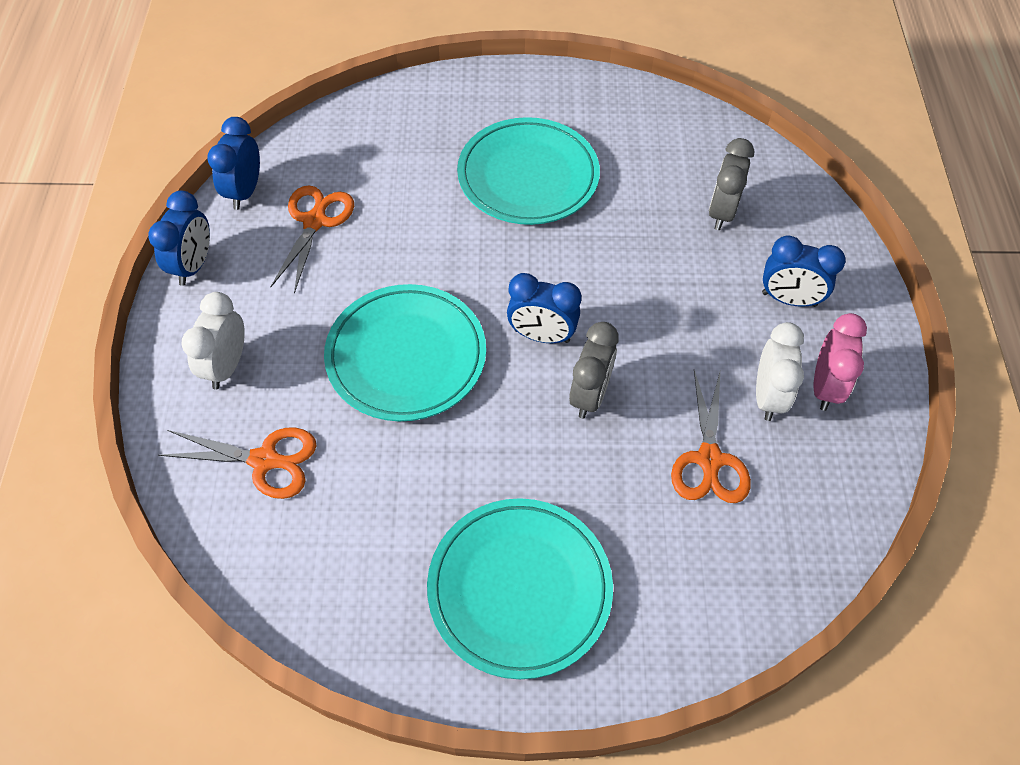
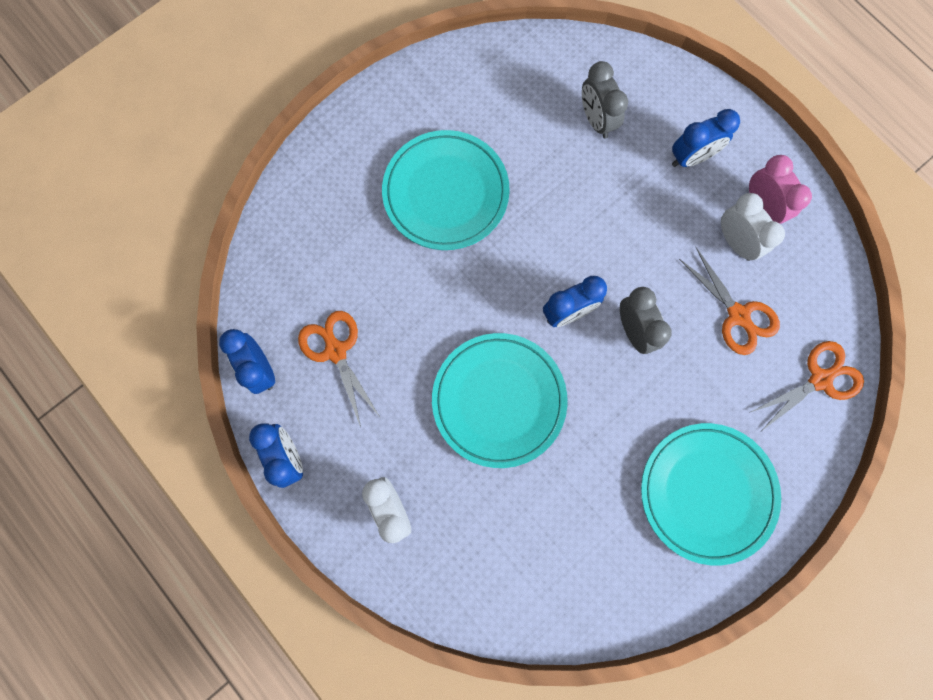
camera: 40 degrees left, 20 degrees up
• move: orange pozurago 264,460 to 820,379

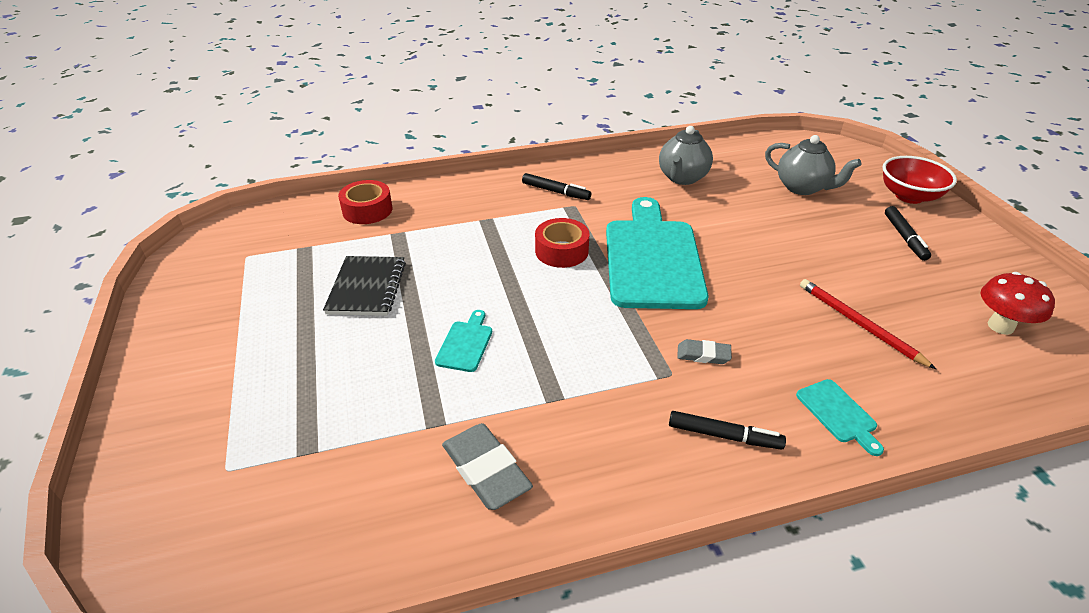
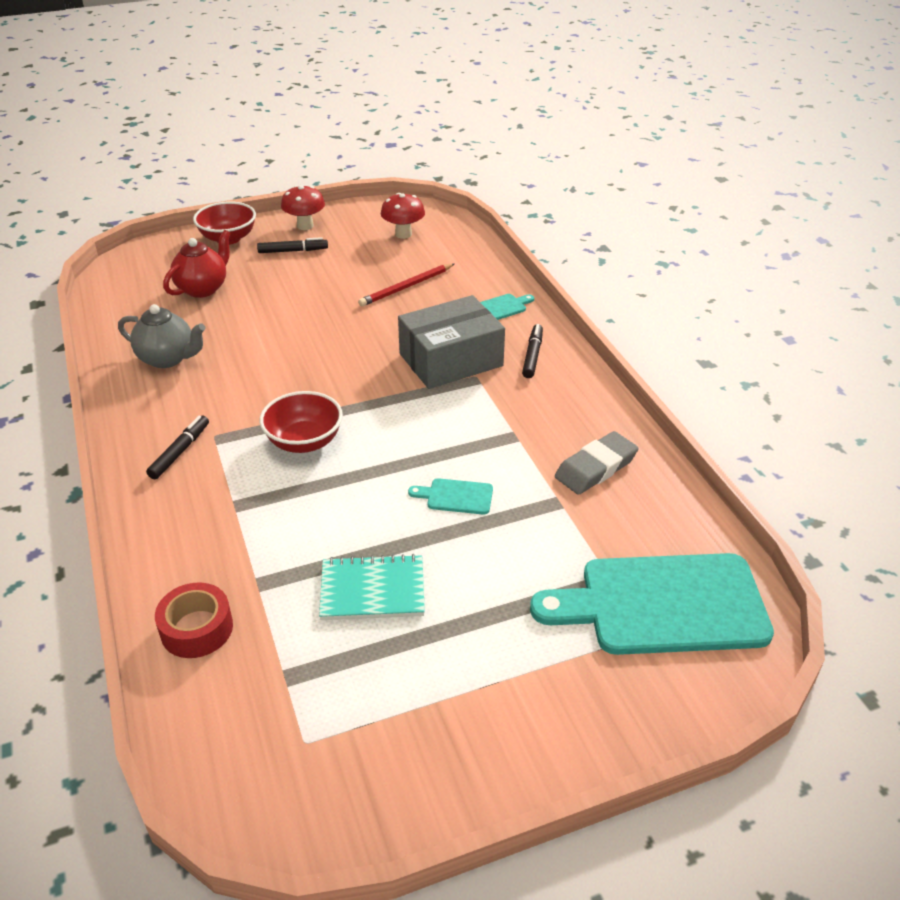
camera: 95 degrees left, 0 degrees up
• recolor: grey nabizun 802,187 to red nabizun 203,288
• move: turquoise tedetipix 652,258 to 662,604
• replace: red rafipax 561,251 to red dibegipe 304,441
• recolor: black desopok 367,288 to turquoise desopok 372,590
• replace: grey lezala 703,355 to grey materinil 451,360
• insert: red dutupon 305,226

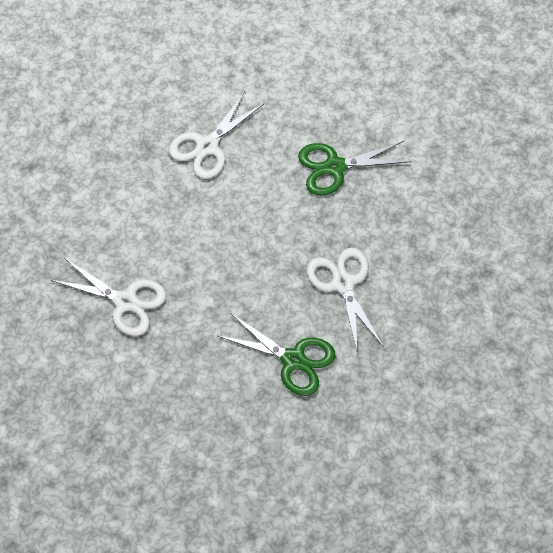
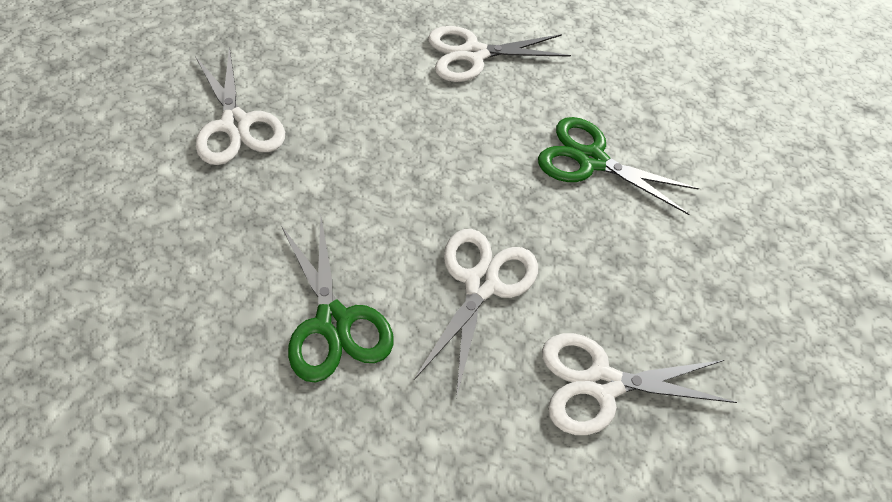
camera: 35 degrees right, 5 degrees down
• insert: white pozurago 602,383

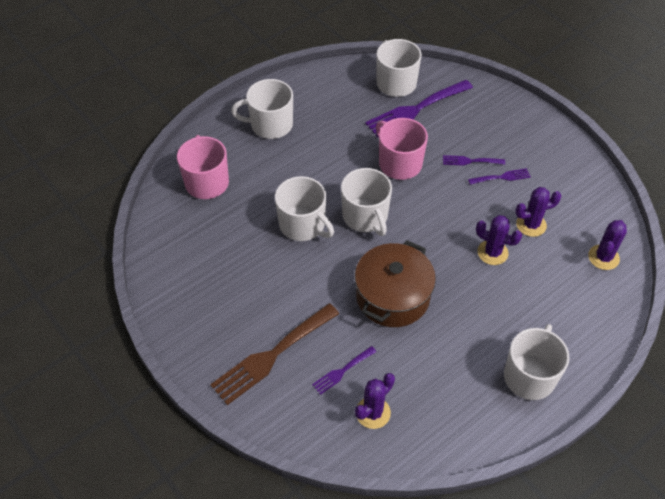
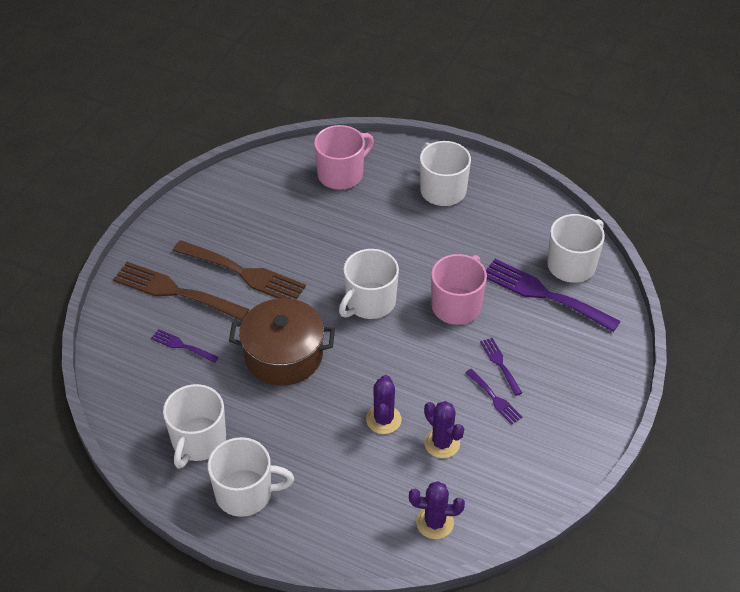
camera: 65 degrees right, 5 degrees down
• move: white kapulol 303,225 to 198,441
• delete: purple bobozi 373,413
• insert: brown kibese 244,273

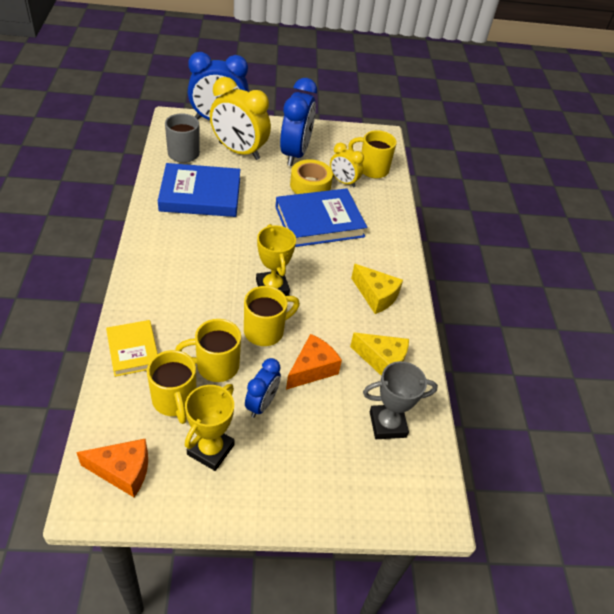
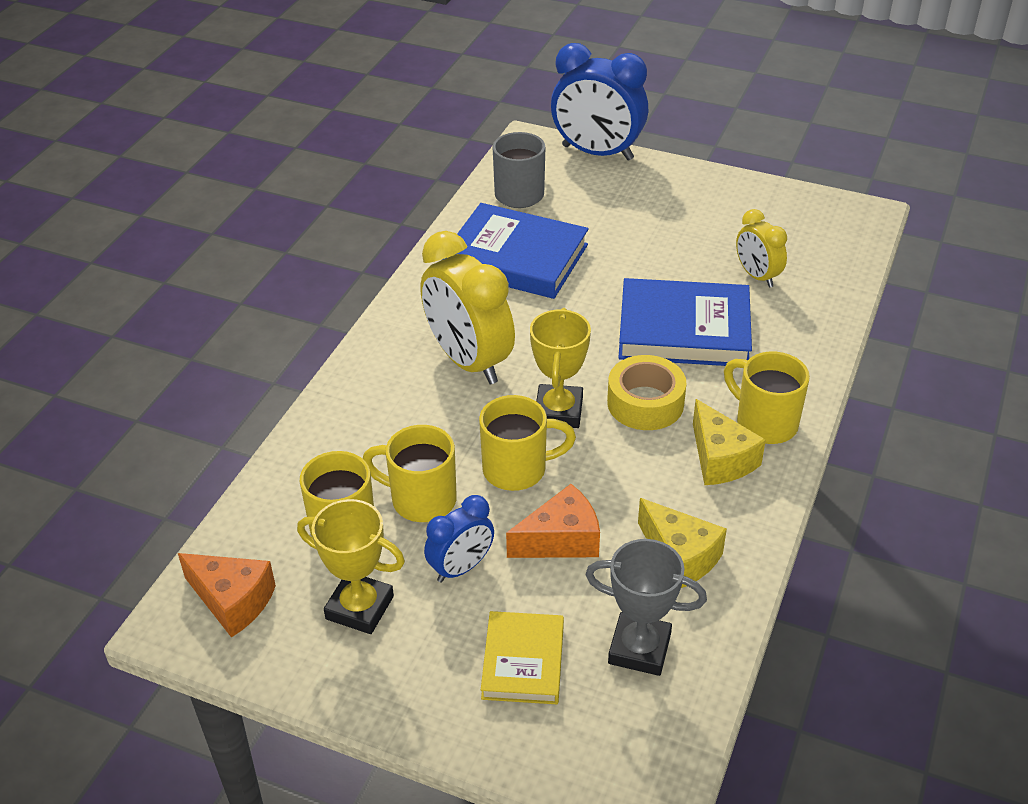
camera: 30 degrees right, 5 degrees down
• move: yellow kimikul 239,151 to 468,361
• delete: blue kimikul 295,153
• move: yellow kapulol 372,169 to 764,423
• move: yellow rafipax 310,185 to 645,403
• move: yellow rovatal 133,350 to 523,661
• rotate: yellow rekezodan 210,450 = 359,608 60 degrees clockwise

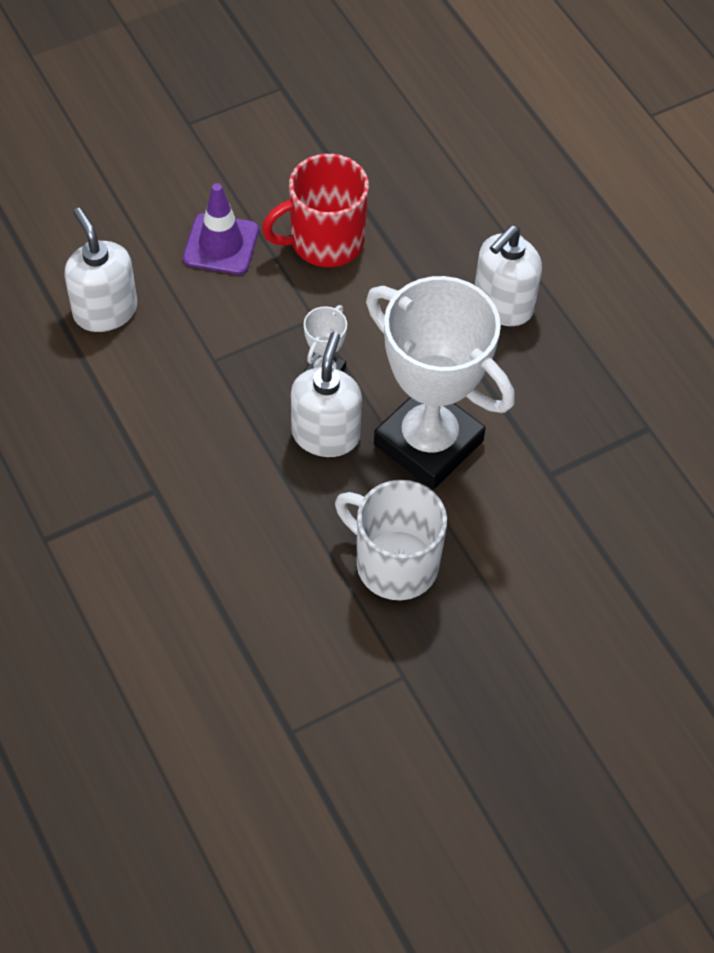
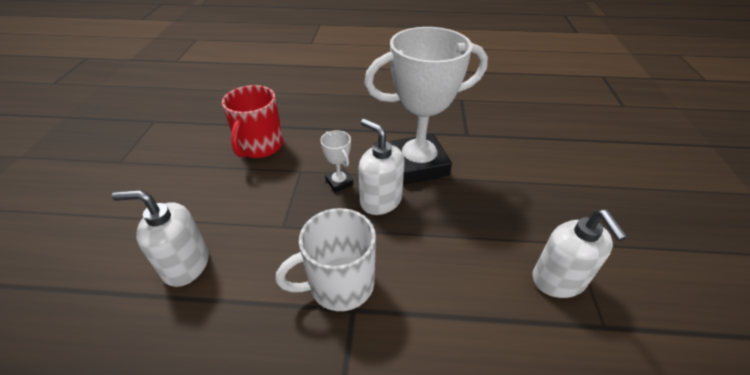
camera: 55 degrees left, 15 degrees down
• delete: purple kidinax 221,244
• move: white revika 502,305 to 558,280
• move: white kapulol 394,563 to 339,284

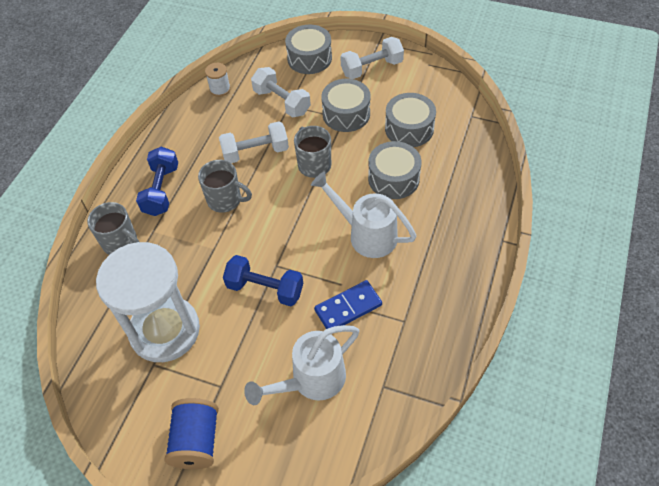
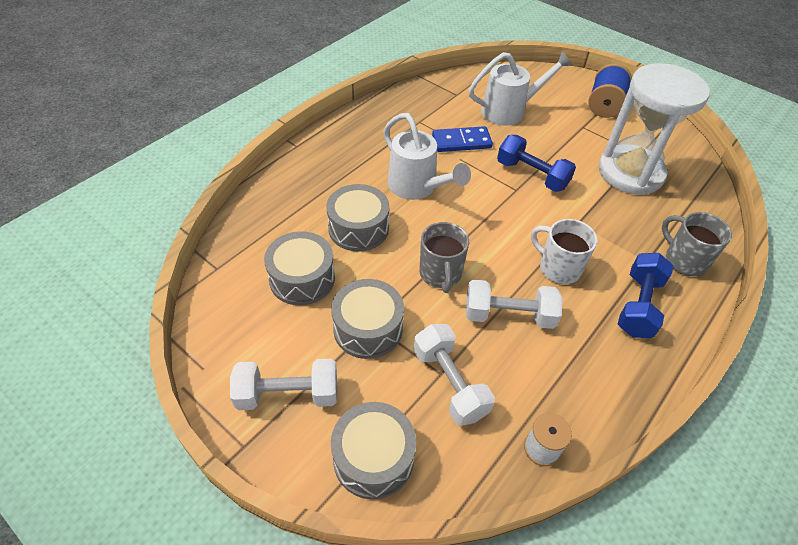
camera: 165 degrees left, 5 degrees down
• recolor: grey kapulol 225,200 to white kapulol 558,268

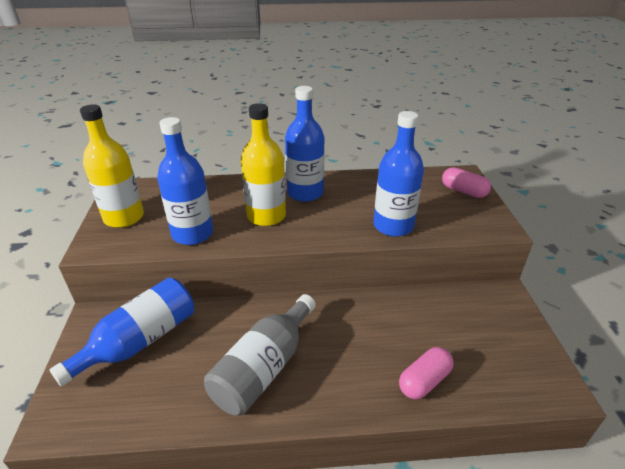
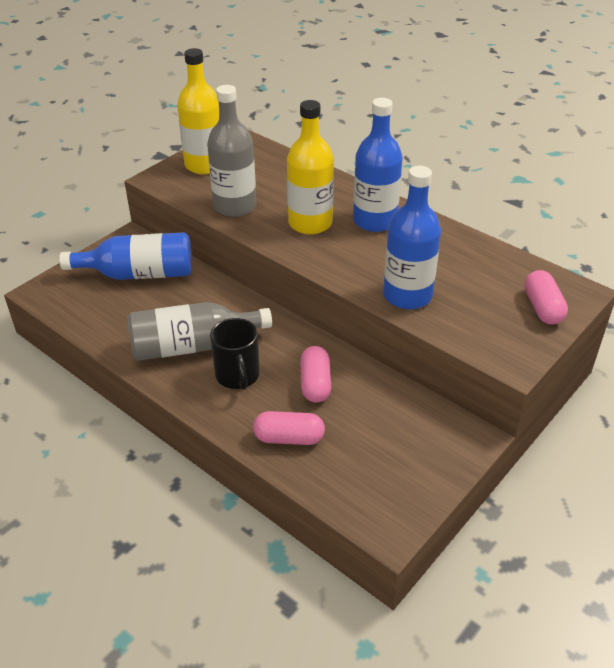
camera: 45 degrees right, 5 degrees up
• recolor: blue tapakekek 192,234 to grey tapakekek 234,206
• insert: black kapulol 237,376
• insert: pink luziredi 315,384

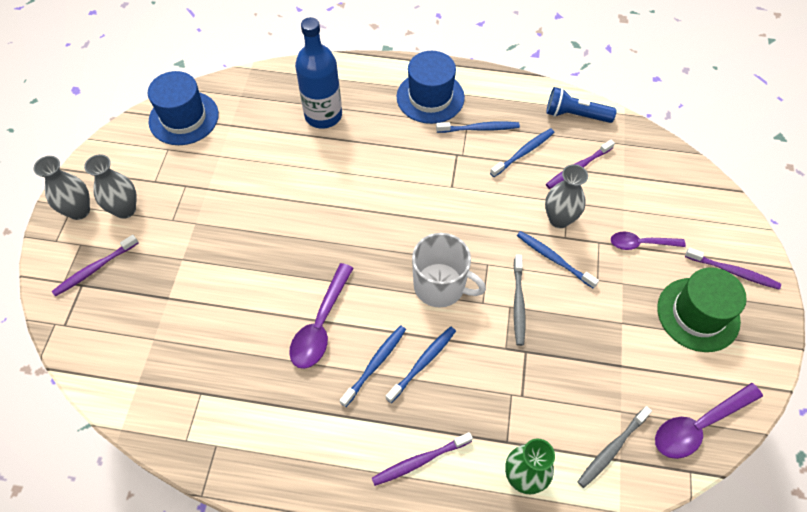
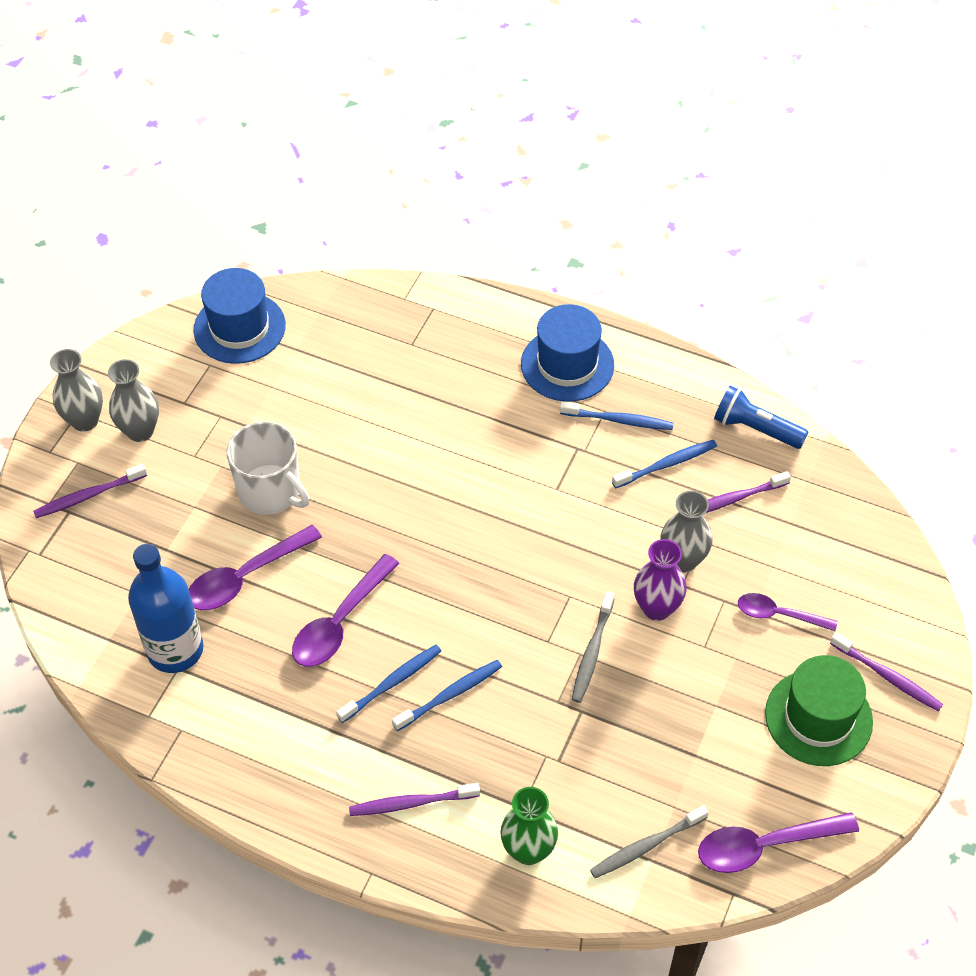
camera: 15 degrees right, 5 degrees down
• move: blue tapakekek 323,115 to 175,650
• replace: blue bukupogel 553,258 to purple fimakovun 656,608
• move: white kapulol 440,286 to 270,491
• insert: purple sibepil 245,577

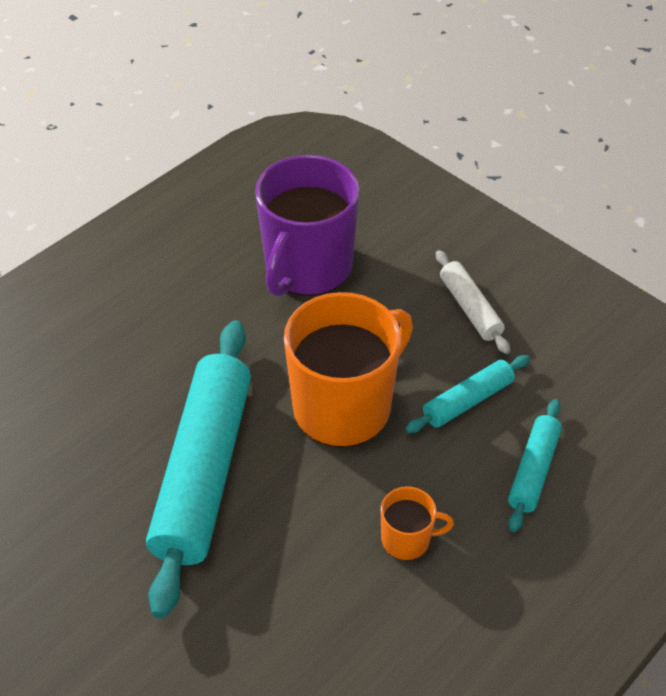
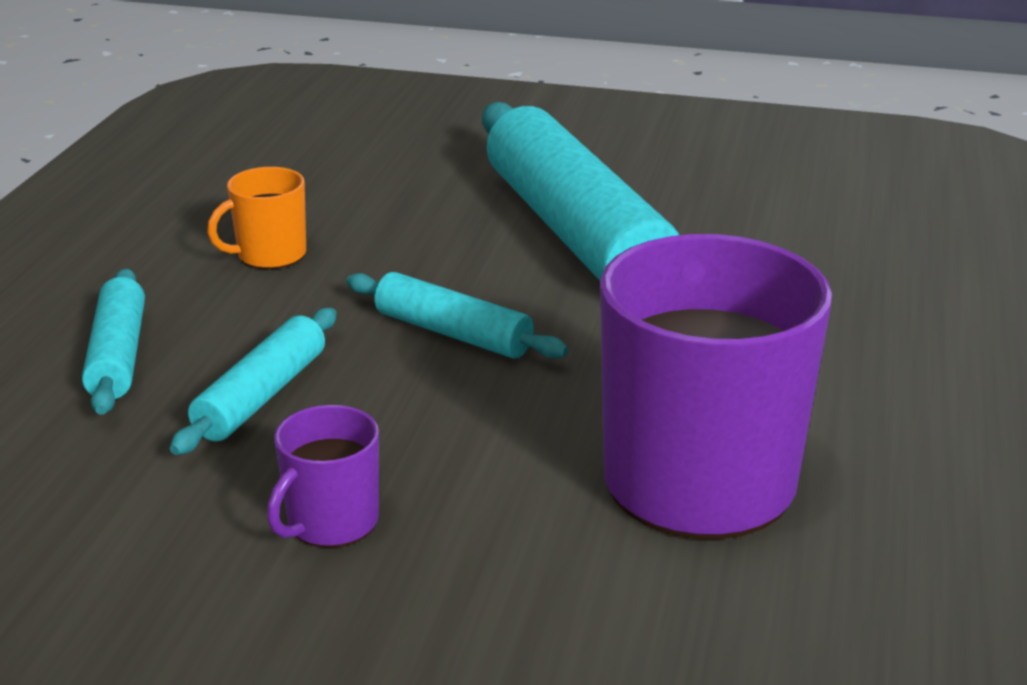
camera: 150 degrees right, 20 degrees down
• replace: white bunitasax 470,308 to purple kapulol 331,522
• replace: orange kapulol 344,406 to turquoise bunitasax 453,333

